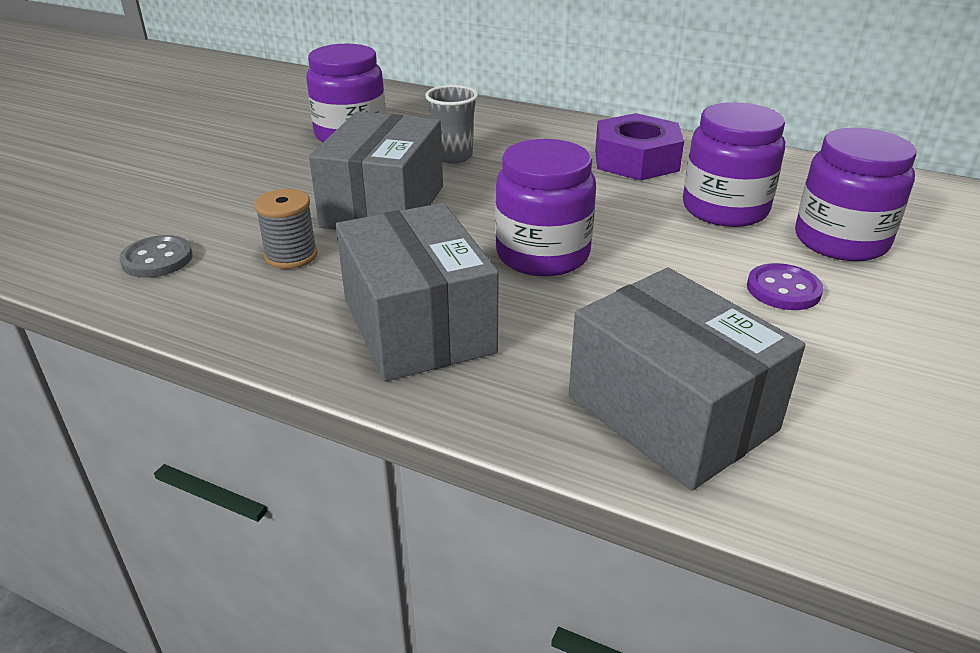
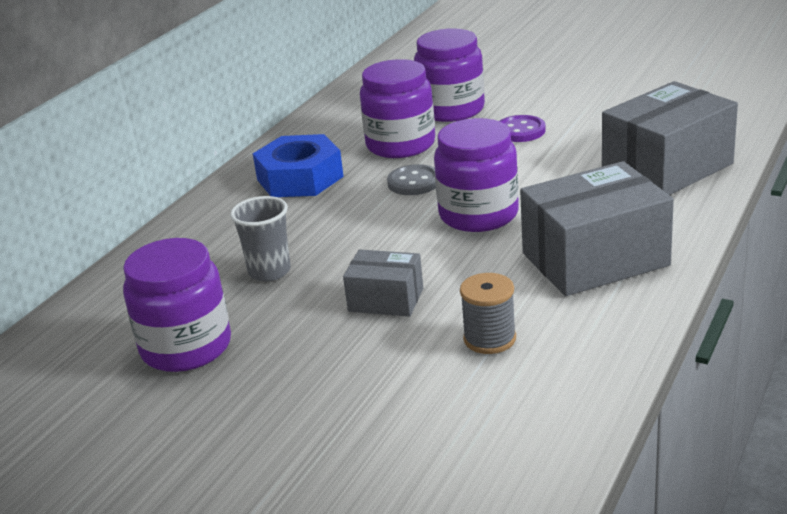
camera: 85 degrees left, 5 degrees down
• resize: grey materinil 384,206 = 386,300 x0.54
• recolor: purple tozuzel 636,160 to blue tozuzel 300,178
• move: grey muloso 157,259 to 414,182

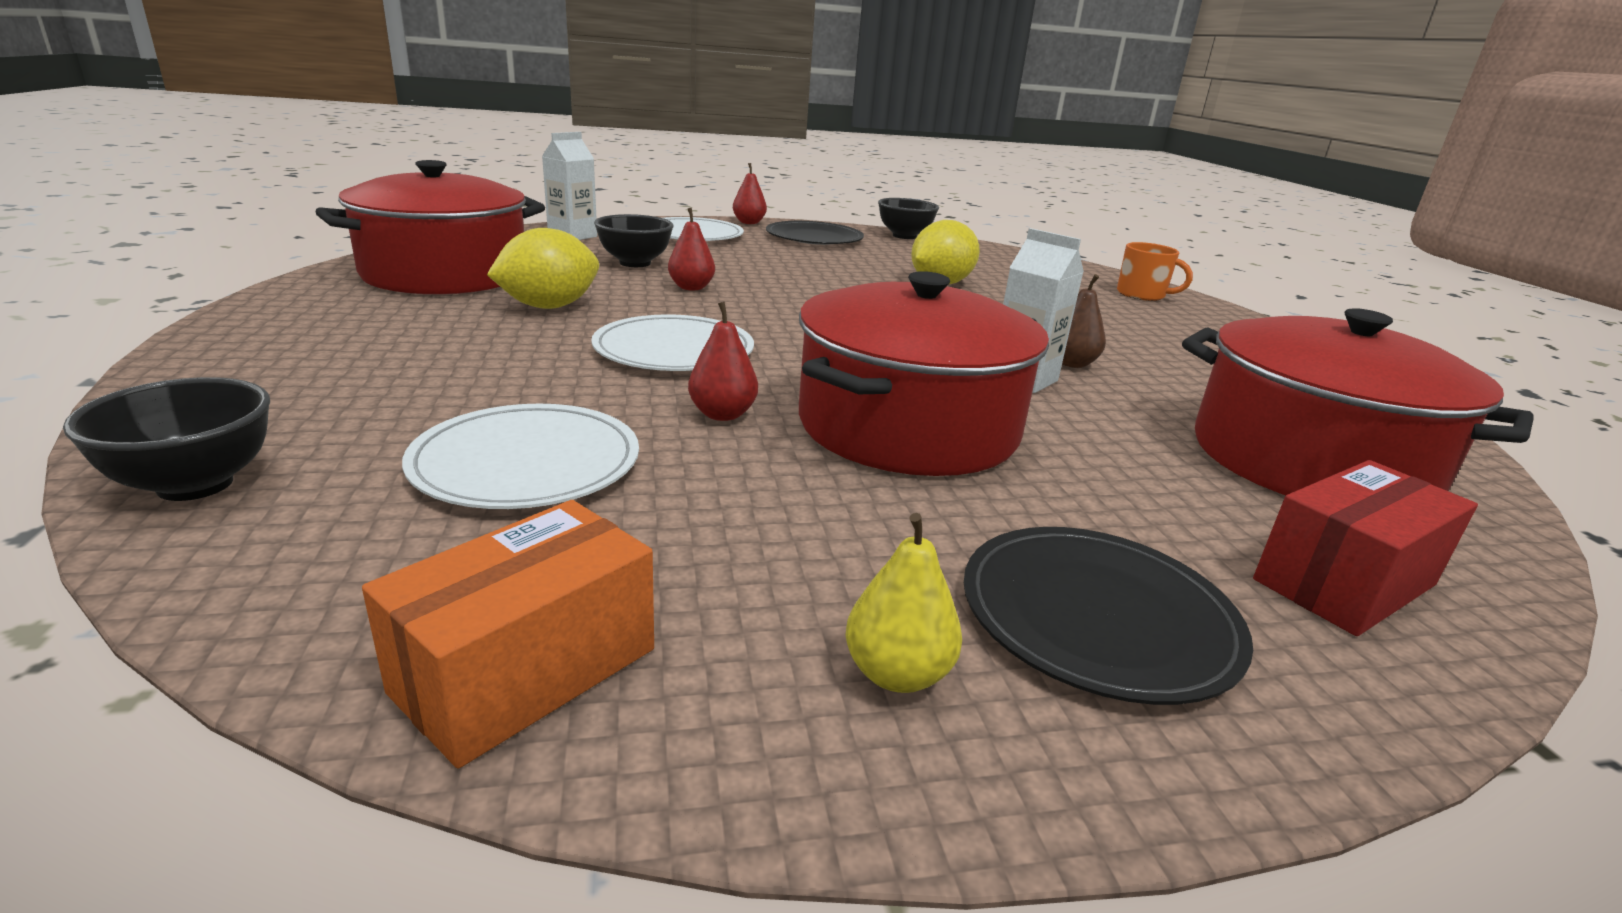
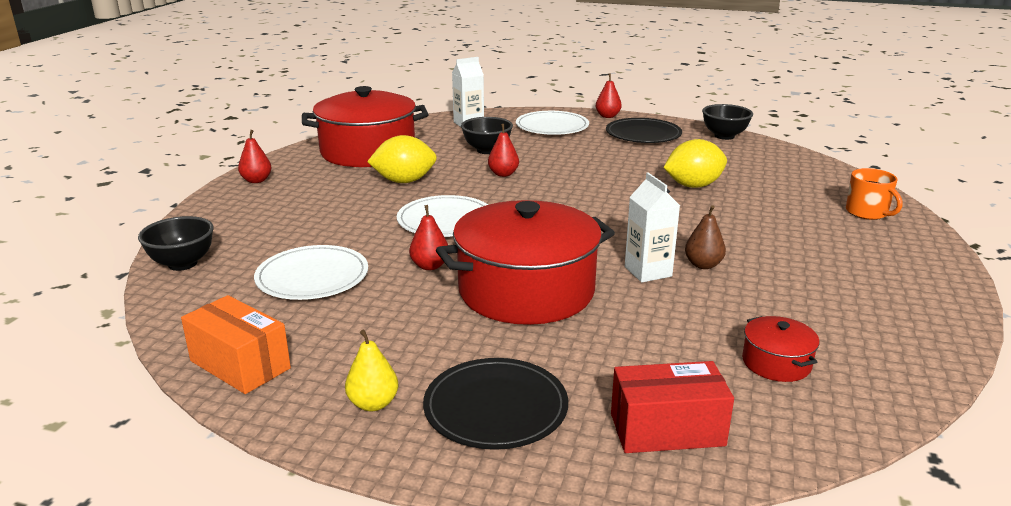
camera: 30 degrees right, 0 degrees up
• resize: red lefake 1309,461 = 776,363 x0.43
• rotate: orange materinil 526,670 = 240,364 60 degrees clockwise
• insert: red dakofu 256,180

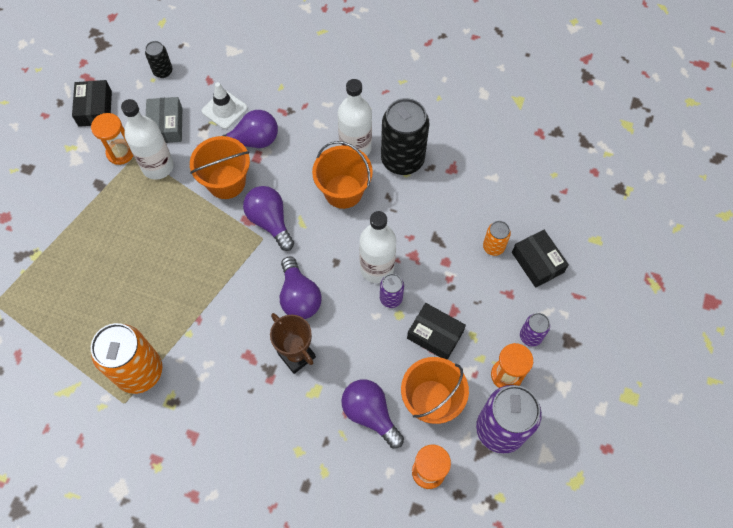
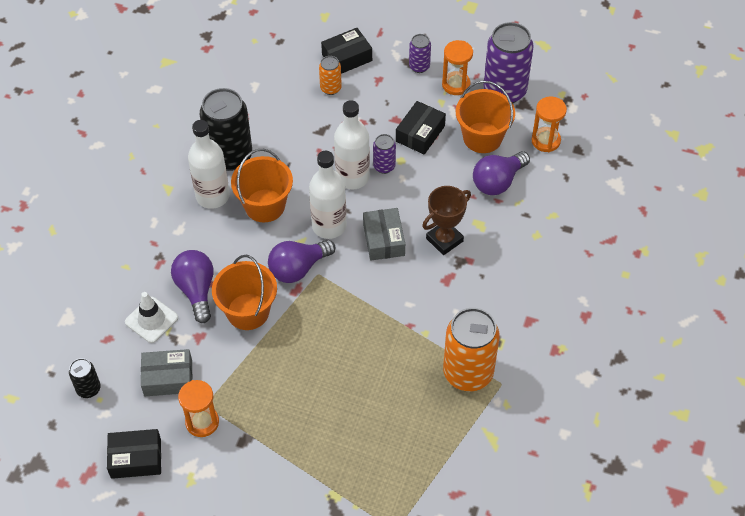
camera: 90 degrees left, 10 degrees down
• move: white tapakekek 158,166 to 329,226
• replace: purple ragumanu 299,297 to grey materinil 383,240

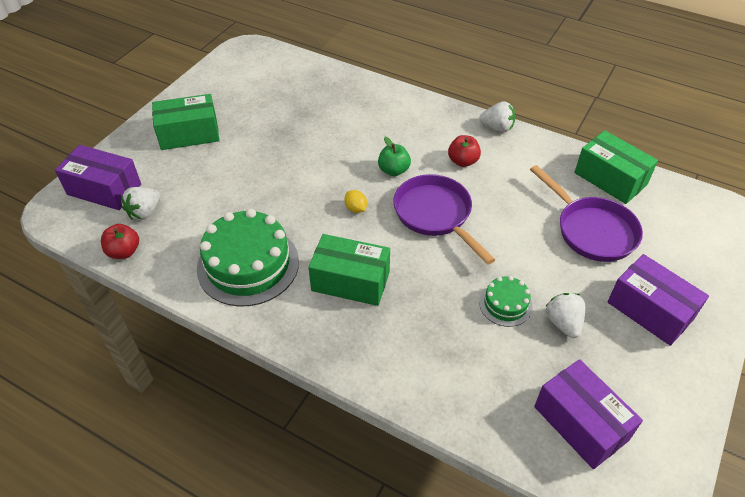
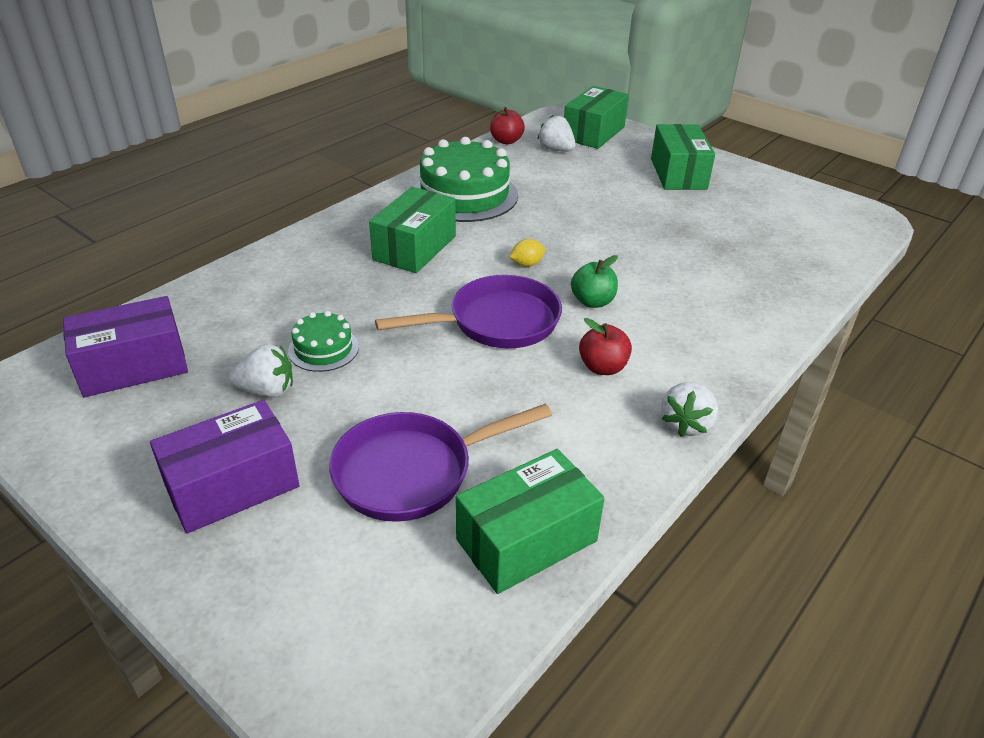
camera: 100 degrees right, 10 degrees down
• recolor: purple materinil 104,189 to green materinil 593,133

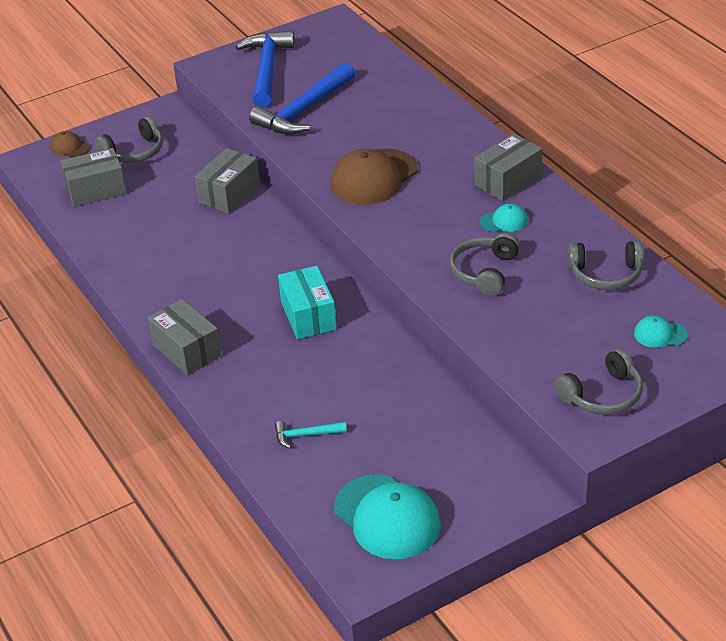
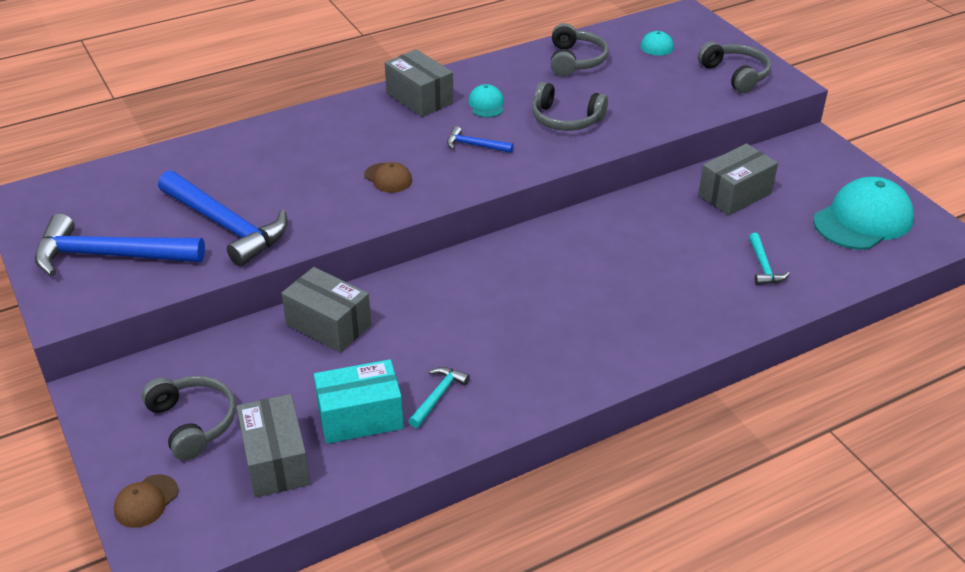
camera: 90 degrees left, 0 degrees up
• resize: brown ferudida 373,177 = 388,178 x0.48
• move: turquoise materinil 308,316 to 360,417
• move: grey materinil 187,350 to 734,194
• insert: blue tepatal 475,145
• insert: turquoise tepatal 438,396

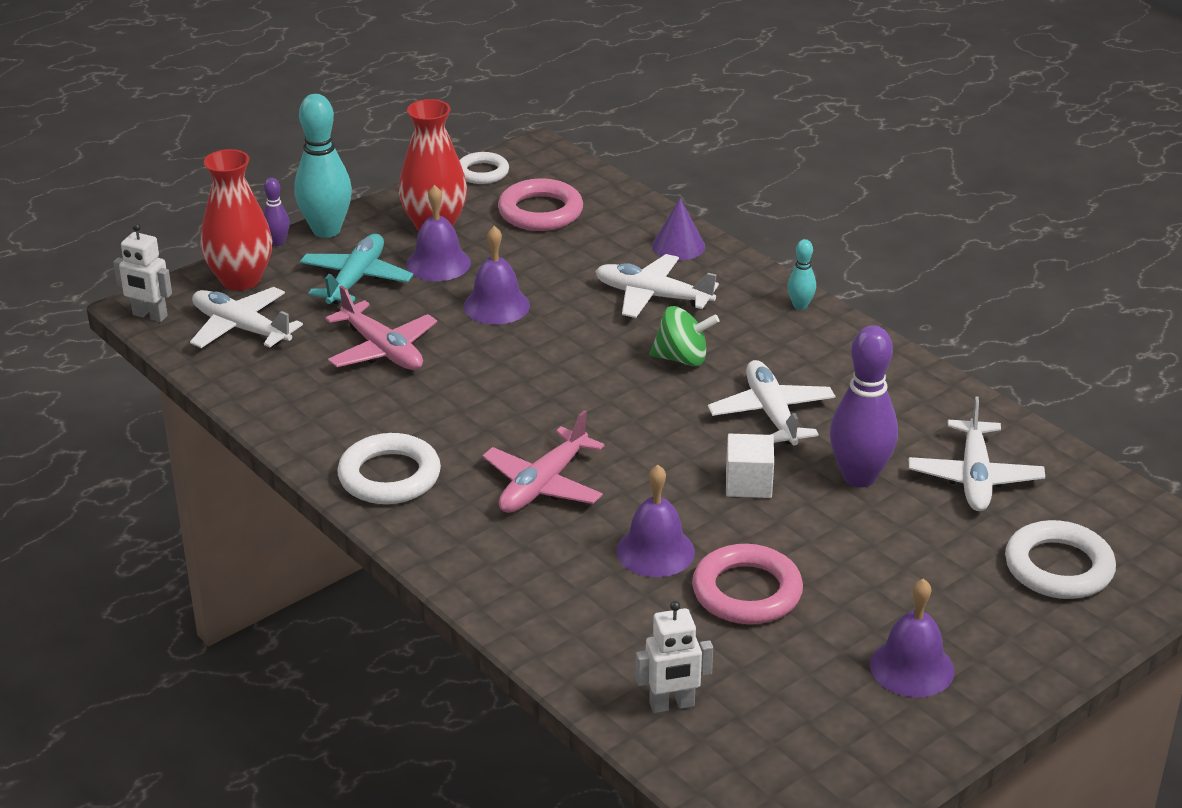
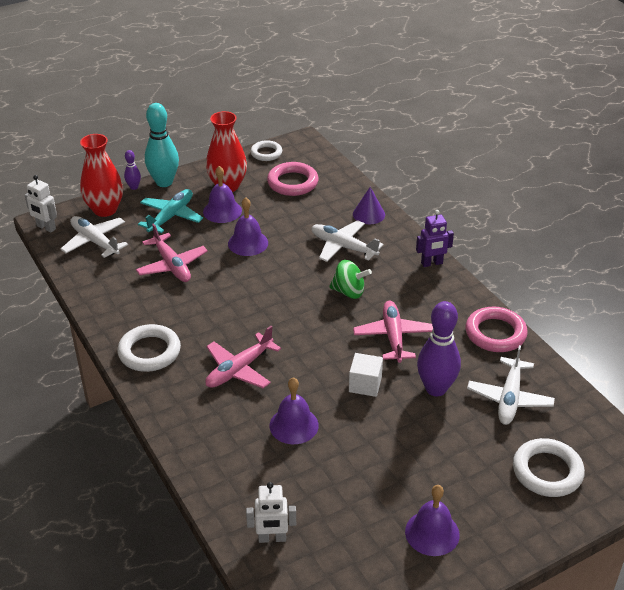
camera: 10 degrees right, 5 degrees up
• replace: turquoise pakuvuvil 800,306 to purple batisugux 432,263
• recolor: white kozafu 771,413 to pink kozafu 393,336
• move: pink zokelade 747,592 to 495,333

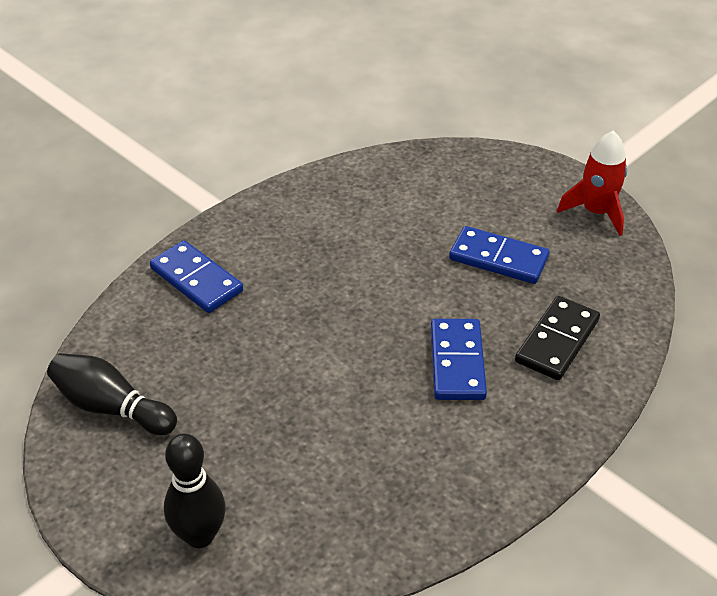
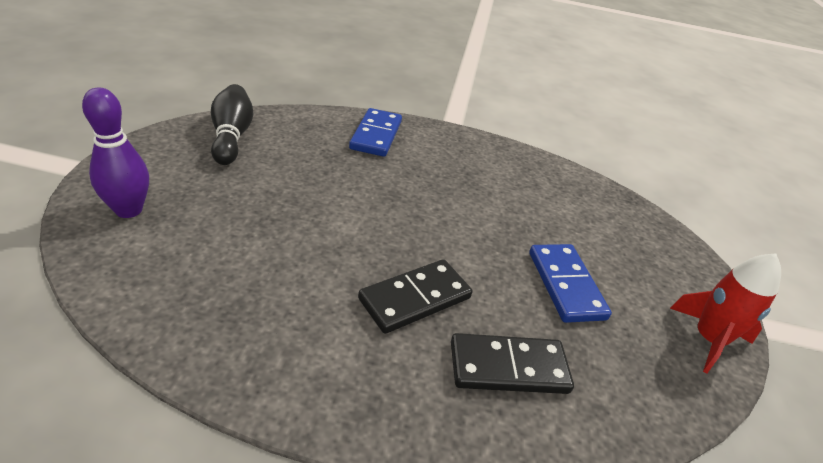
camera: 50 degrees right, 5 degrees down
• recolor: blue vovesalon 457,362 to black vovesalon 415,298
• recolor: black pakuvuvil 200,535 to purple pakuvuvil 129,210

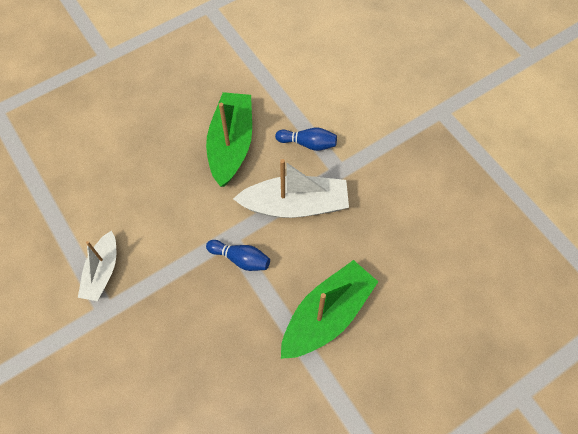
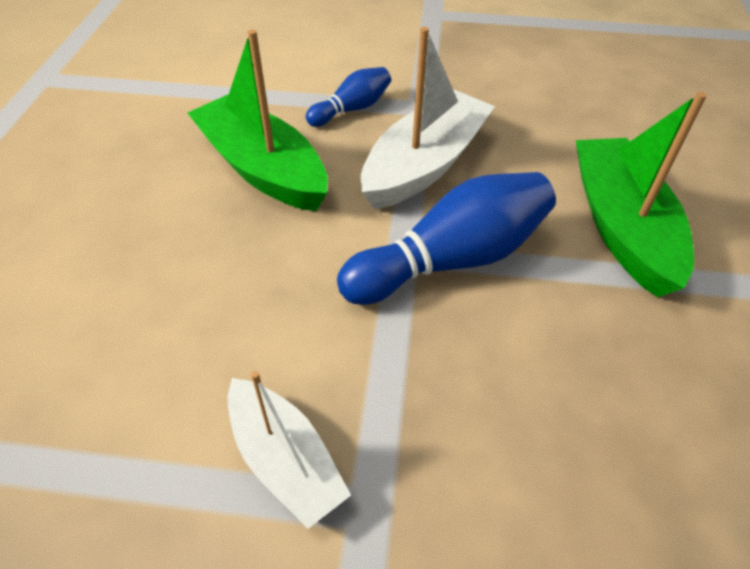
camera: 50 degrees left, 15 degrees down
• resize: blue pakuvuvil 240,259 = 451,260 x1.81

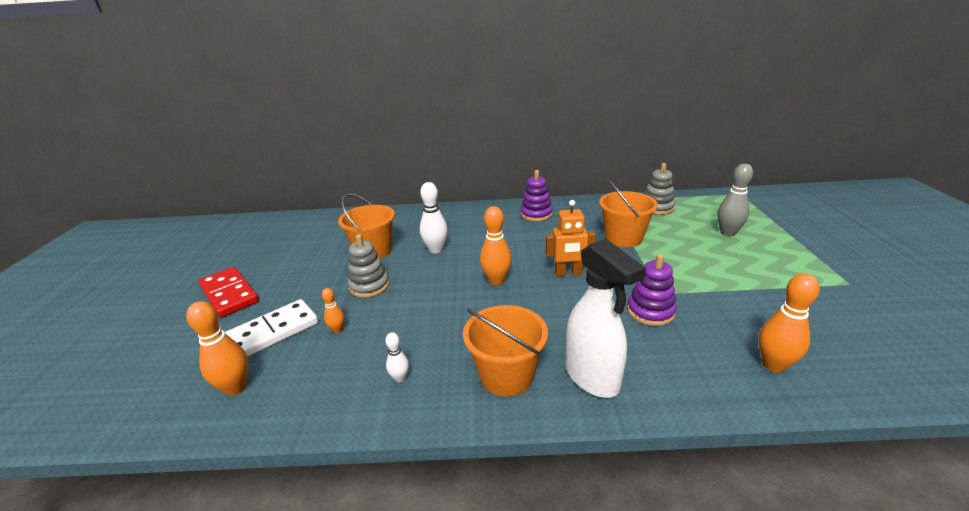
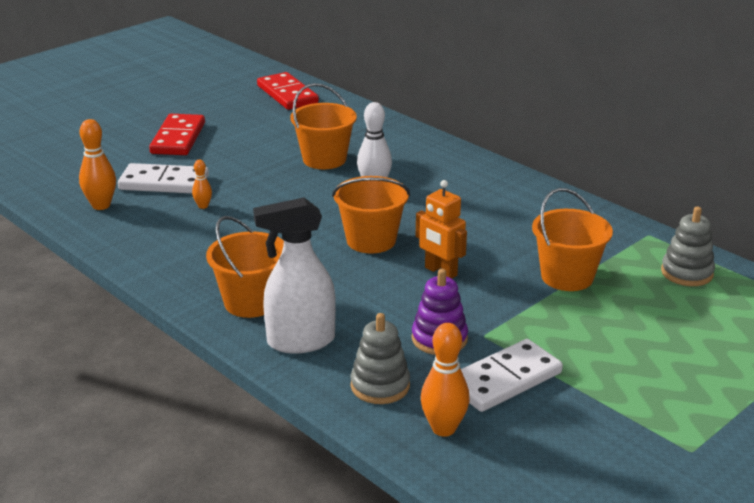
camera: 45 degrees right, 0 degrees up
• delete: grey pakuvuvil 728,233
• delete: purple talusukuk 536,214
• replace: orange pakuvuvil 496,280 to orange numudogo 371,240
• move: grey talusukuk 369,286 to 380,386
• rotate: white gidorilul 592,378 = 300,341 60 degrees clockwise
• delete: white pakuvuvil 400,378
• insert: red vovesalon 287,94
• insert: white vovesalon 504,379

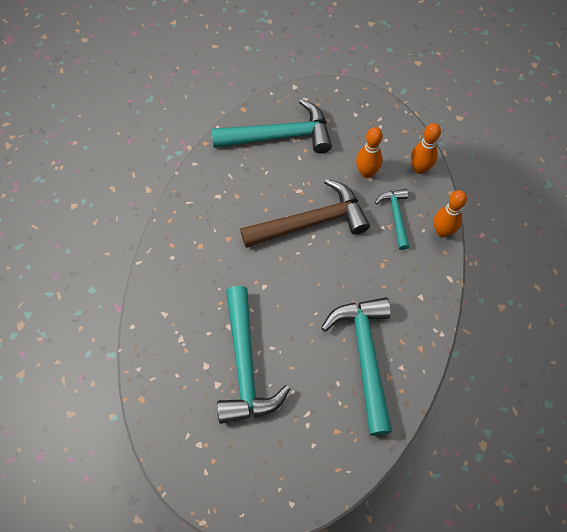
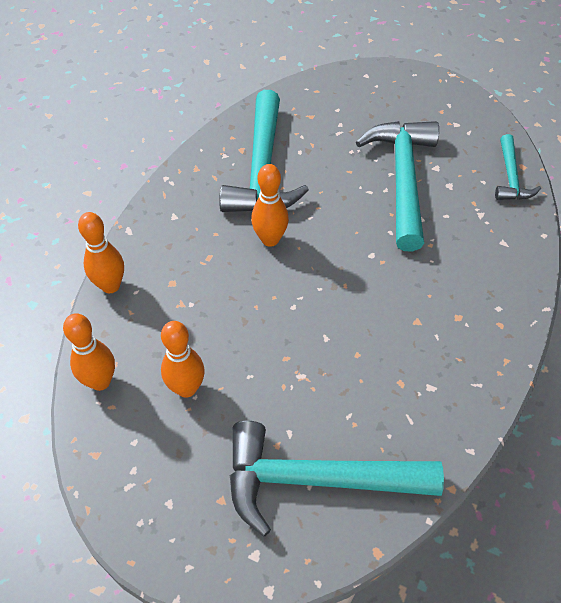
camera: 170 degrees left, 10 degrees down
• delete: brown tepatal 311,222
• move: turquoise tepatal 396,216 to 510,177
• insert: orange pakuvuvil 270,239

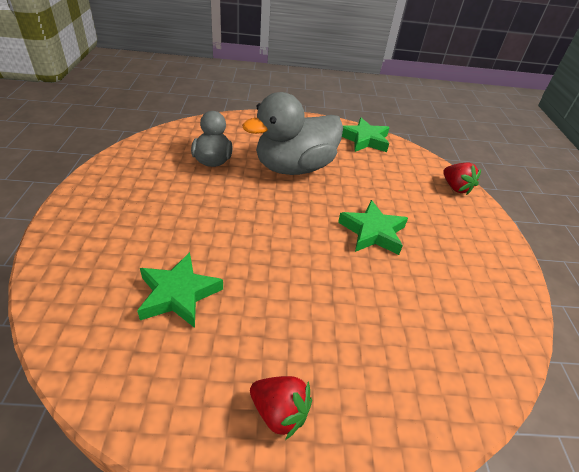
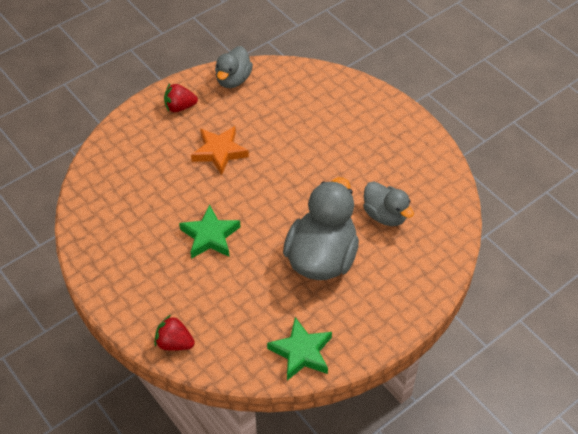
camera: 145 degrees right, 10 degrees up
• delete: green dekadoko 178,294
• insert: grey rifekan 233,80
• insert: orange dekadoko 219,152

